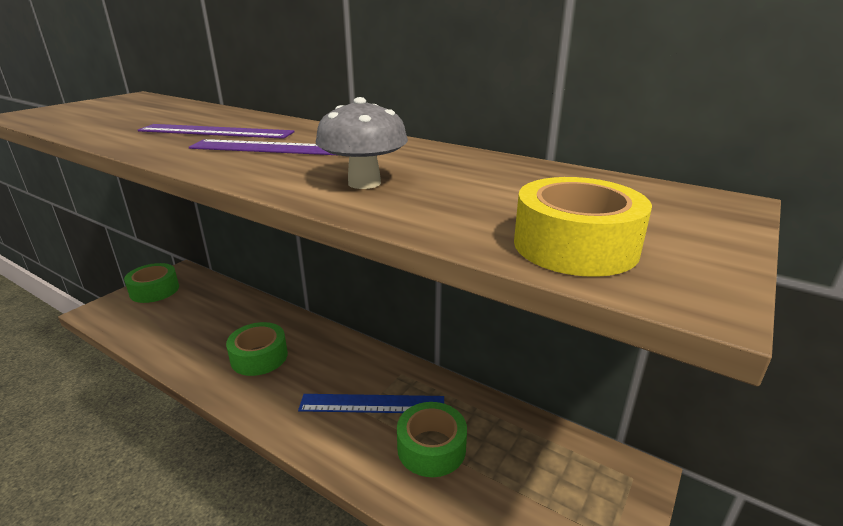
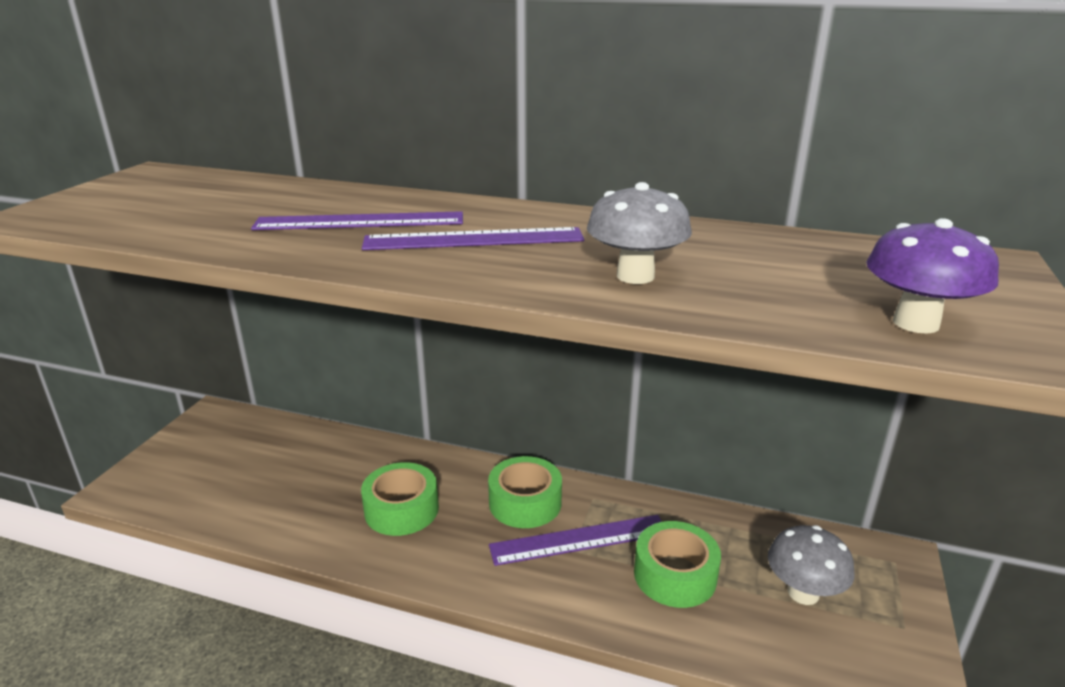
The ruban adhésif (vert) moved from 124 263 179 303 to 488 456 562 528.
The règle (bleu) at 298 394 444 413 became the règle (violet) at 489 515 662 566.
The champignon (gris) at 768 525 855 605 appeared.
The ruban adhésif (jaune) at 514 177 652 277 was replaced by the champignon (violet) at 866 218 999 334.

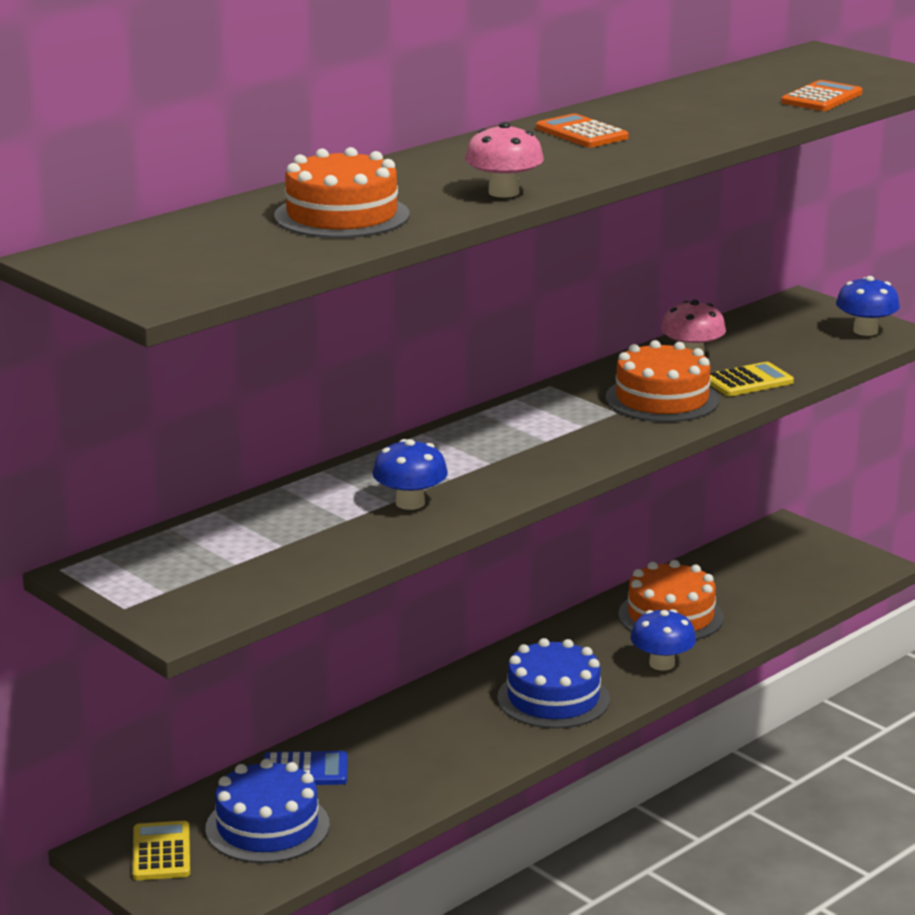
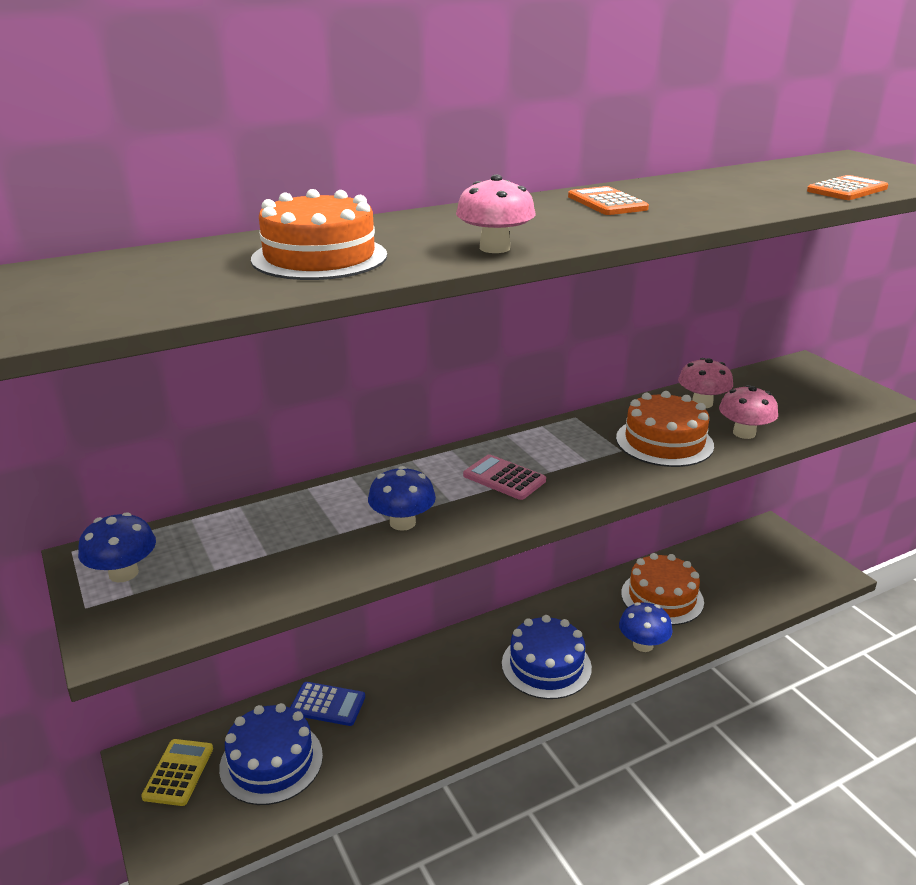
The champignon (bleu) moved from 836 276 900 336 to 78 512 156 582.
The calculatrice (rose) at 463 454 546 500 appeared.
The calculatrice (jaune) at 710 362 794 396 was replaced by the champignon (rose) at 719 385 778 439.

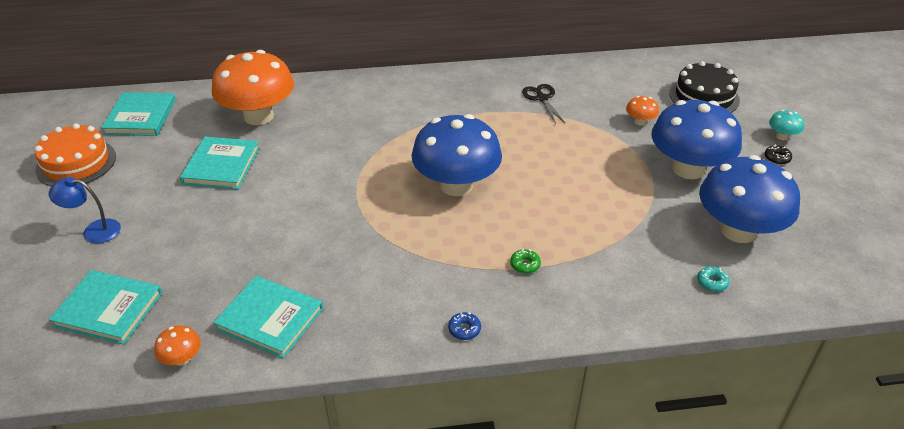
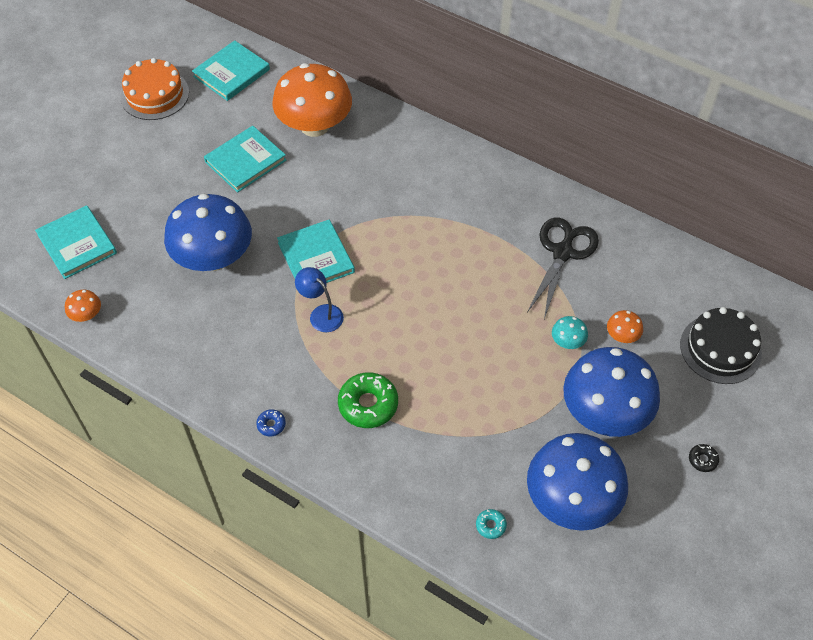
The champignon (bleu) moved from 411 114 502 196 to 164 194 252 271.
The livre (turquoise) moved from 213 276 323 359 to 277 220 355 283.
The lampe (bleu) moved from 49 177 121 244 to 295 267 344 332.
The beignet (vert) at 510 249 541 274 changed to 2.10 times the size.
The ciseaux (noir) at 522 84 565 124 changed to 1.63 times the size.
The champignon (turquoise) moved from 769 110 804 140 to 552 316 588 349.

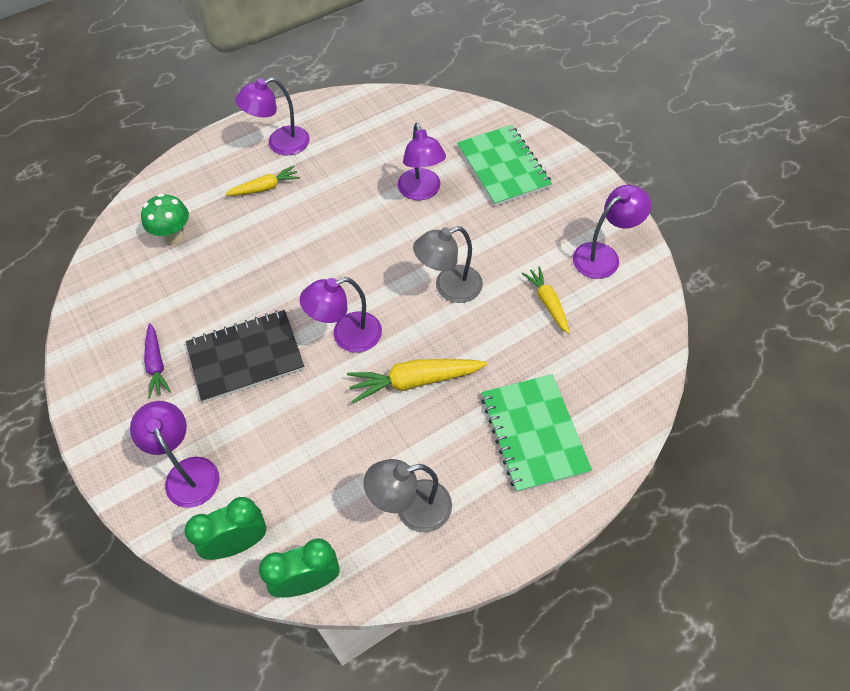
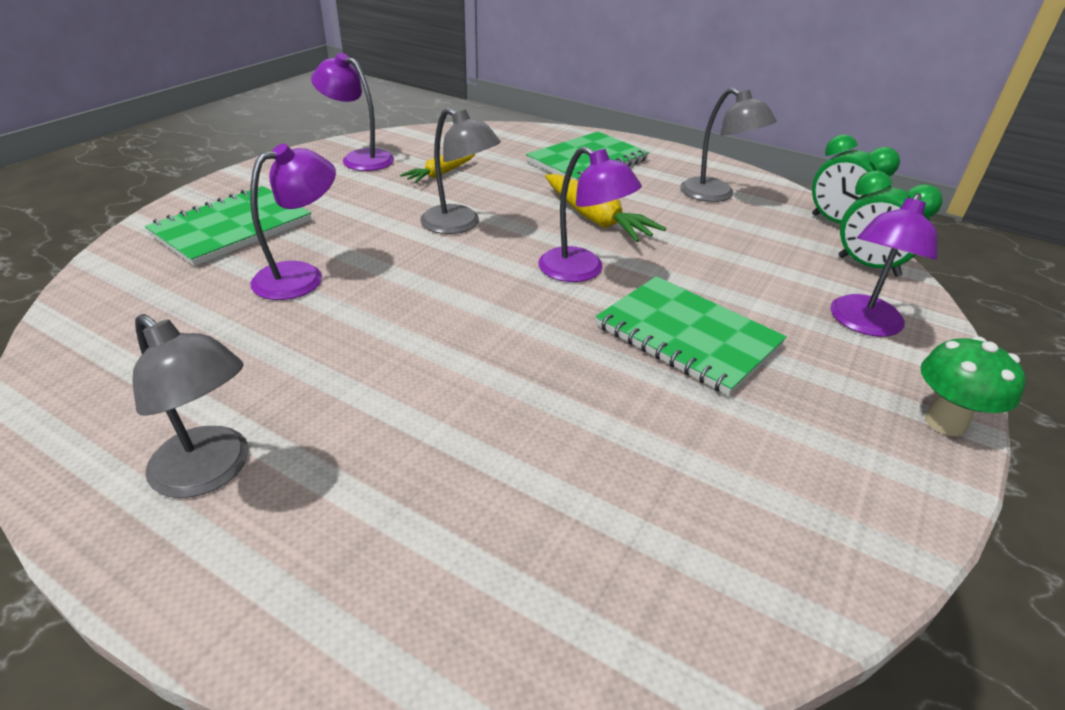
The lampe (violet) at 236 77 309 156 became the lampe (gris) at 132 314 249 498.
The carnet (noir) at 186 310 304 403 became the carnet (vert) at 595 276 787 396.
The champignon (vert) moved from 141 193 189 245 to 920 336 1026 436.
The carotte (violet) at 144 323 171 398 disappeared.
The carotte (jaune) at 225 166 300 196 disappeared.

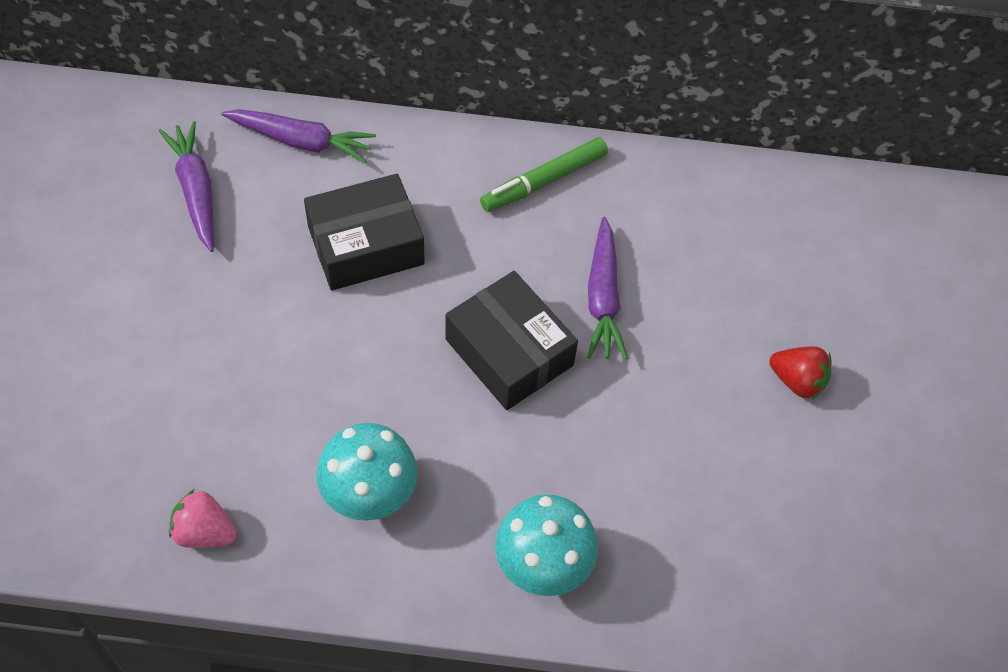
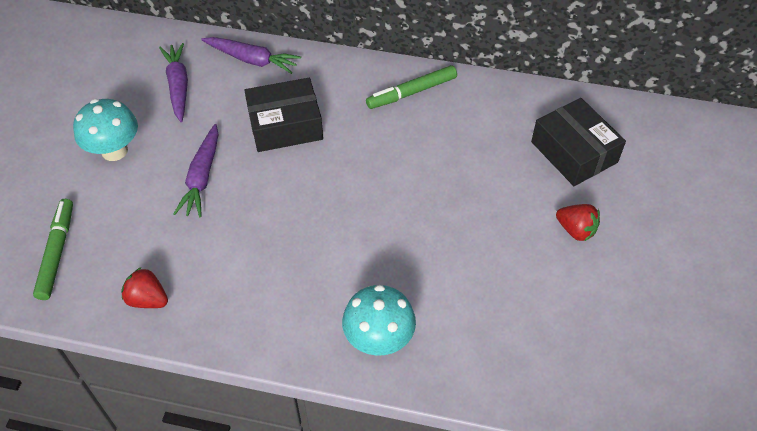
The feutre (vert) at 33 199 73 300 appeared.
The champignon (turquoise) moved from 316 423 418 521 to 73 99 138 161.
The fraise (rose) at 169 489 237 548 became the fraise (rouge) at 121 268 168 308.
The carotte (violet) moved from 587 217 628 360 to 174 124 219 217.
The boîte (noir) moved from 445 271 578 410 to 531 98 626 186.

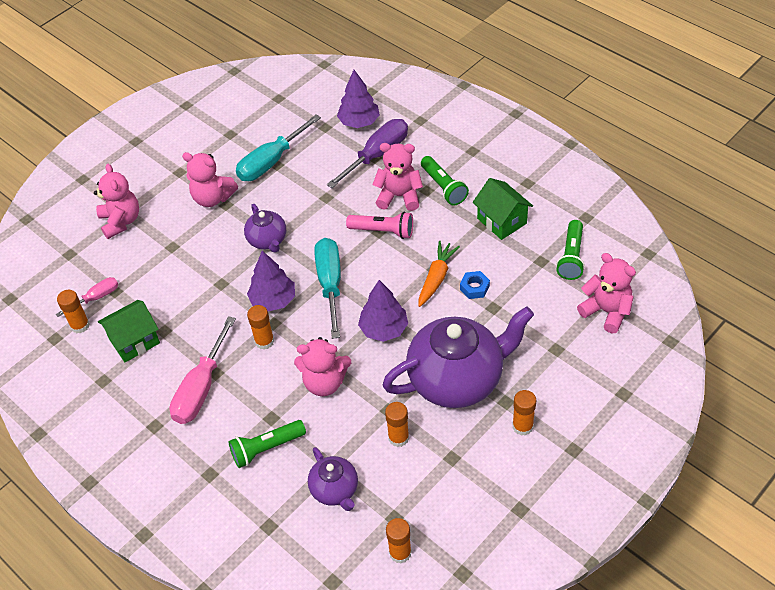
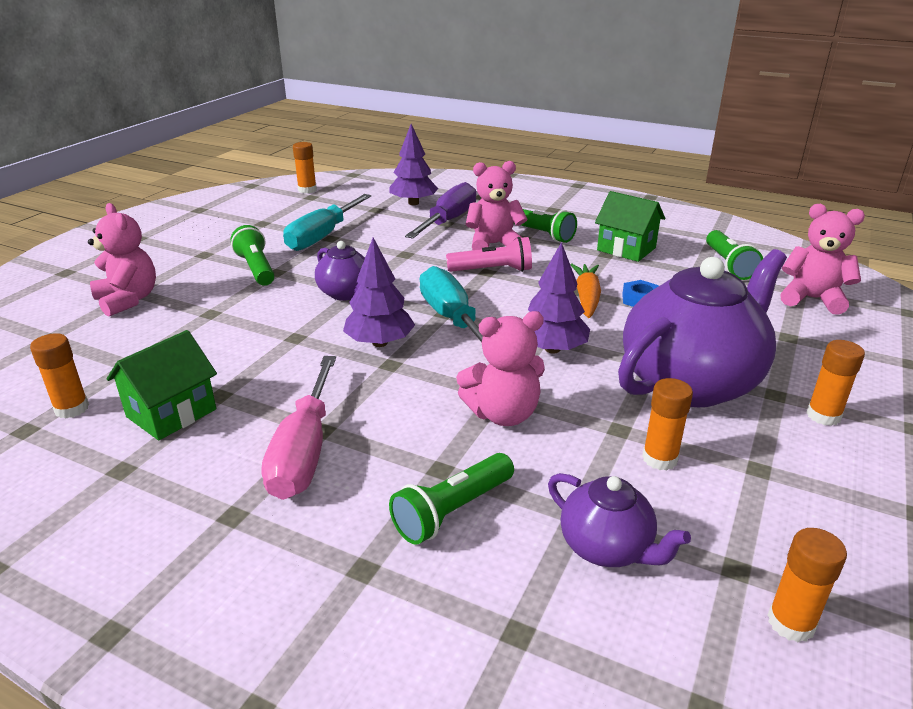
The ours en peluche (rose) at 182 152 238 207 was replaced by the lampe de poche (vert) at 231 225 275 286.
The bâton de colle (orange) moved from 247 305 274 350 to 293 142 317 194.
The tournevis (rose) at 56 277 118 317 disappeared.

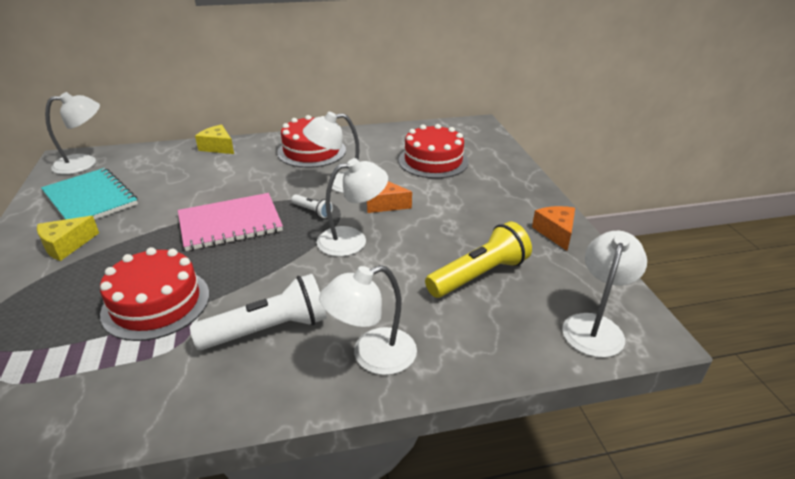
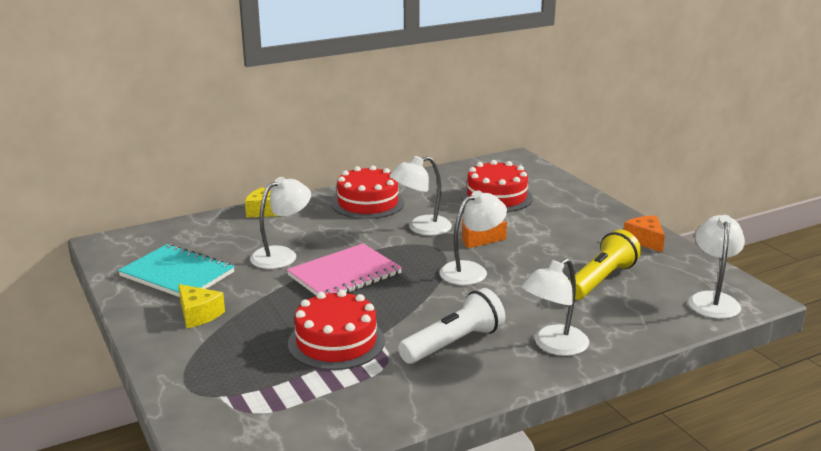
The fromage (jaune) at 37 216 99 261 turned 75 degrees counterclockwise.
The lampe (blanc) moved from 45 92 100 175 to 250 177 311 269.
The lampe de poche (blanc) at 291 194 333 218 disappeared.

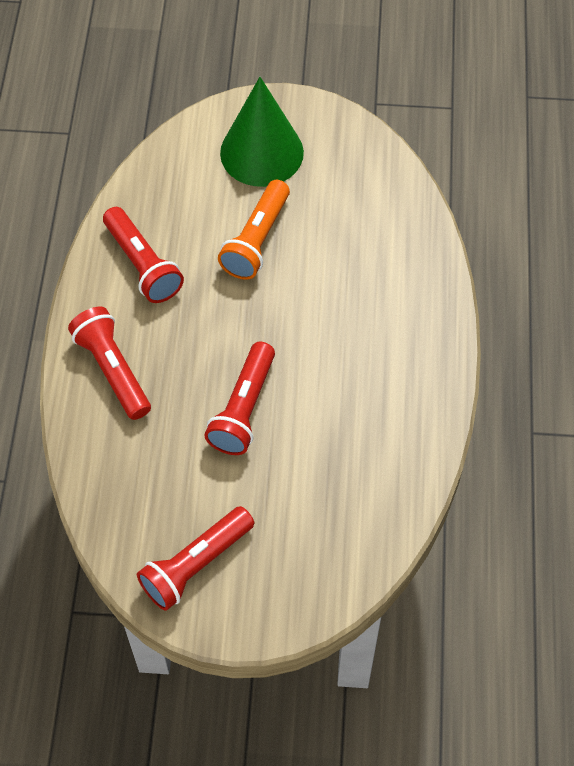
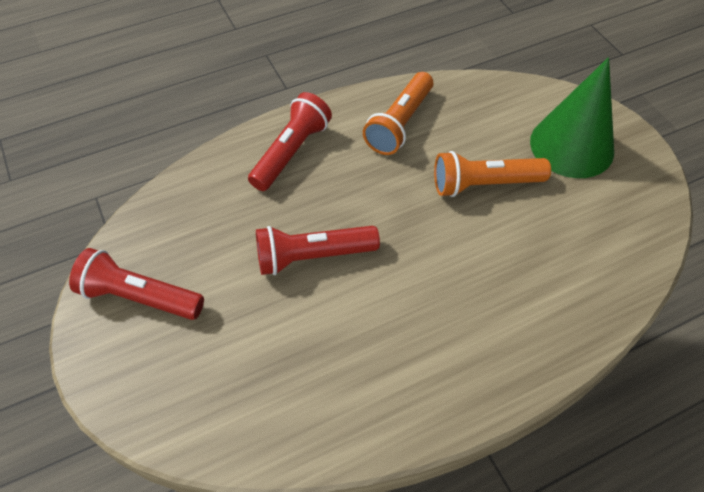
The lampe de poche (rouge) at 103 207 184 303 became the lampe de poche (orange) at 363 72 433 155.

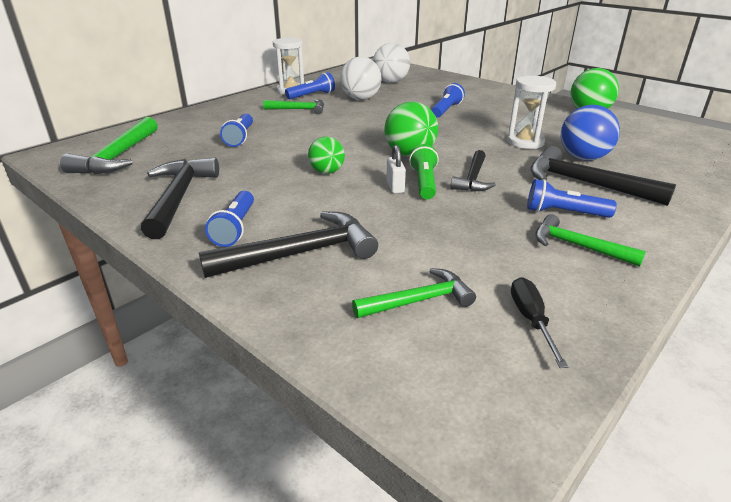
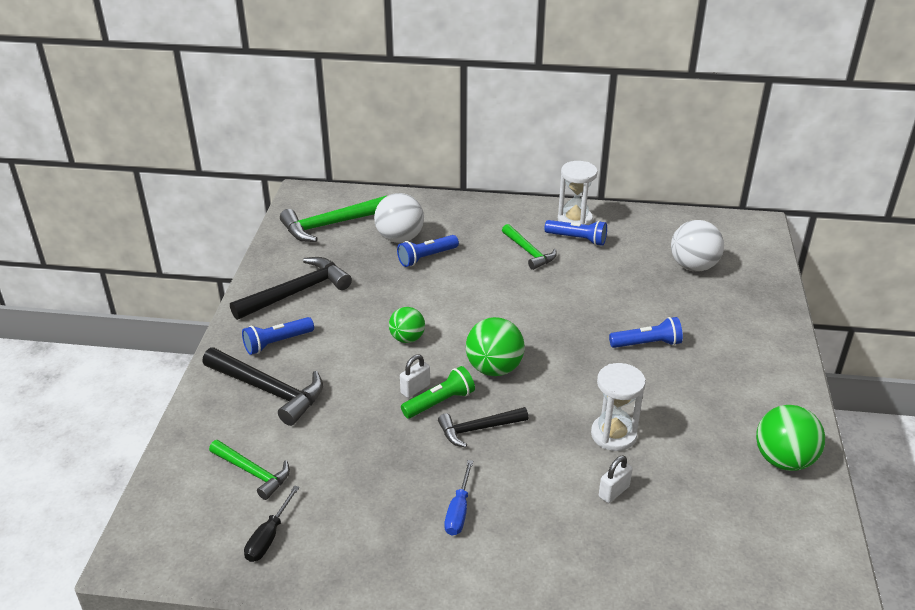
The tournevis (noir) at 511 277 568 368 turned 150 degrees clockwise.
The balle (blanc) moved from 340 57 382 100 to 374 193 424 243.
The lampe de poche (bleu) at 527 179 617 218 was replaced by the tournevis (bleu) at 444 460 473 536.
The balle (bleu) at 561 105 620 161 was replaced by the cadenas (blanc) at 599 455 633 503.
The marteau (noir) at 531 146 676 206 disappeared.
The marteau (vert) at 535 214 646 267 disappeared.

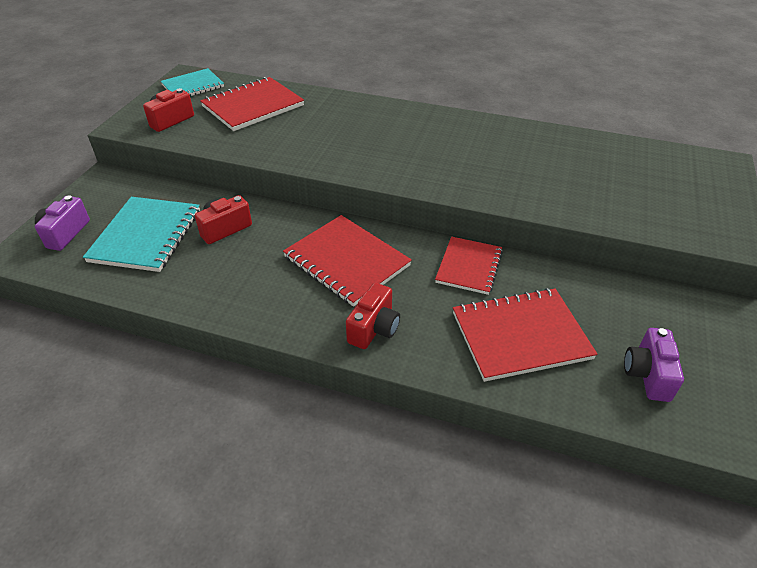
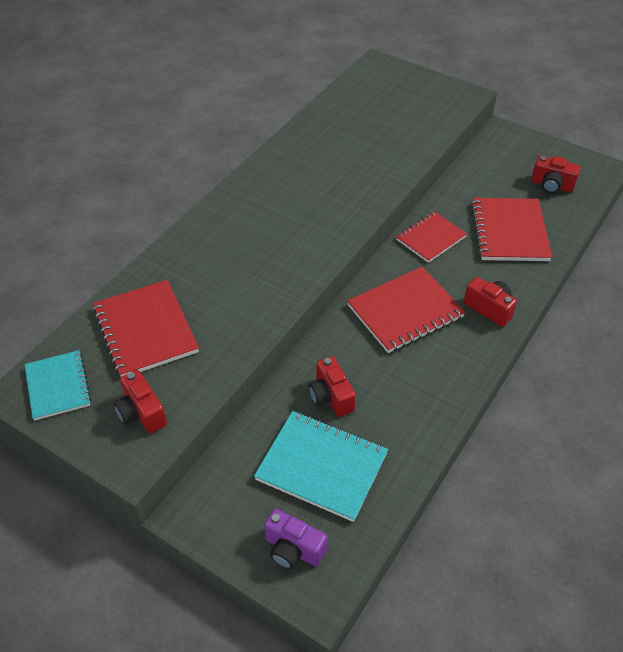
The carnet (rouge) at 435 236 503 295 turned 75 degrees counterclockwise.
The appareil photo (violet) at 624 328 684 402 became the appareil photo (rouge) at 531 156 580 194.

